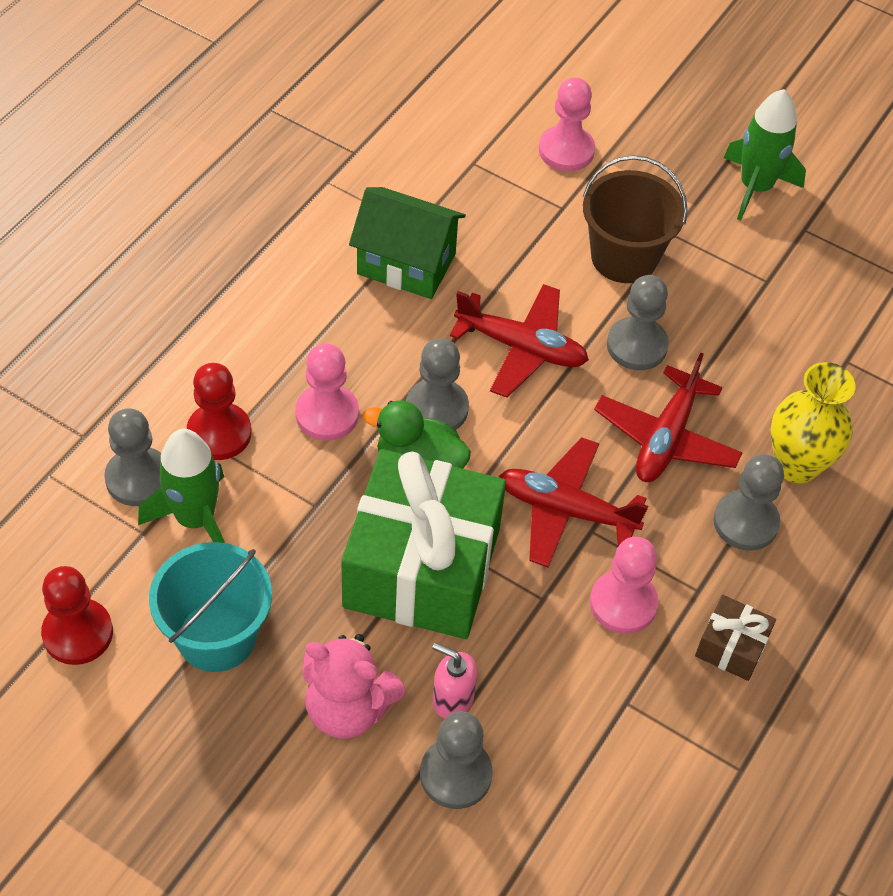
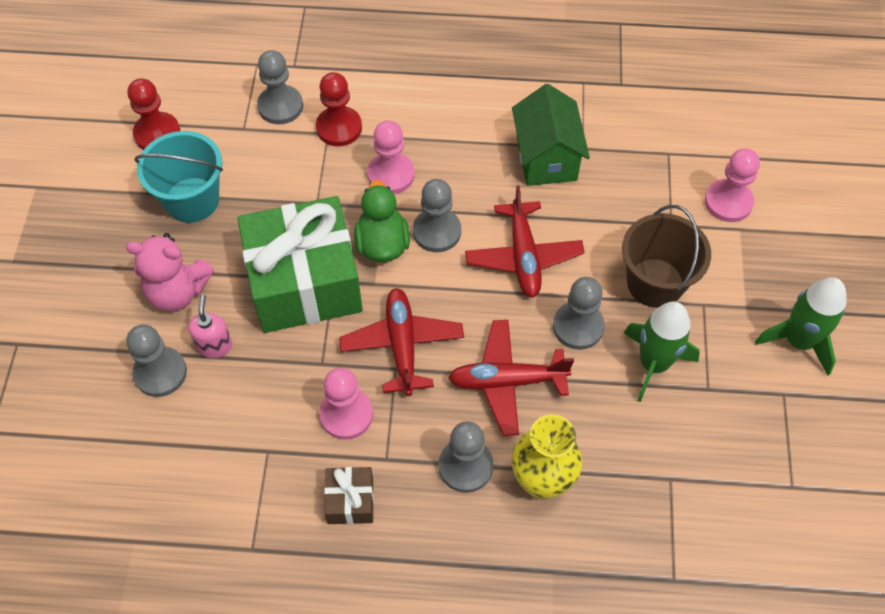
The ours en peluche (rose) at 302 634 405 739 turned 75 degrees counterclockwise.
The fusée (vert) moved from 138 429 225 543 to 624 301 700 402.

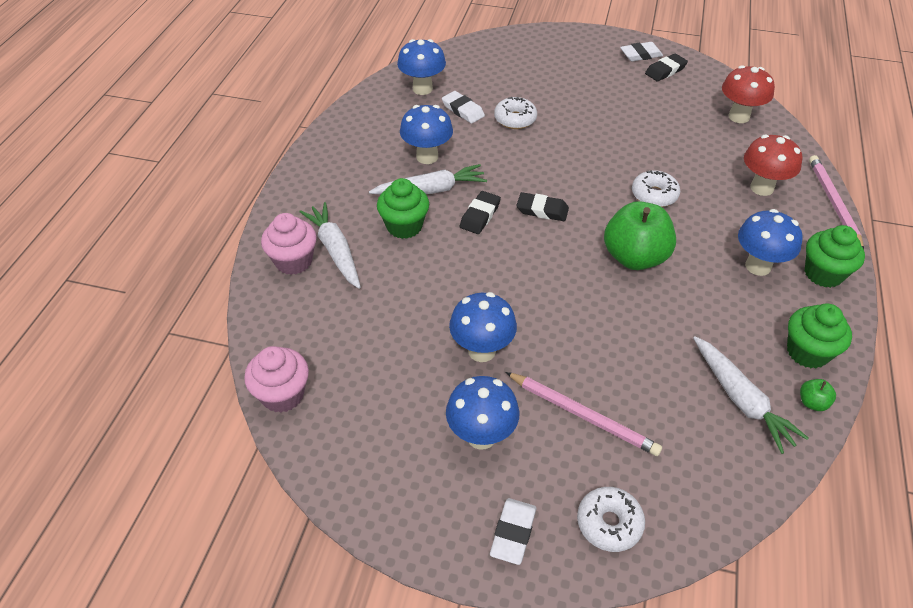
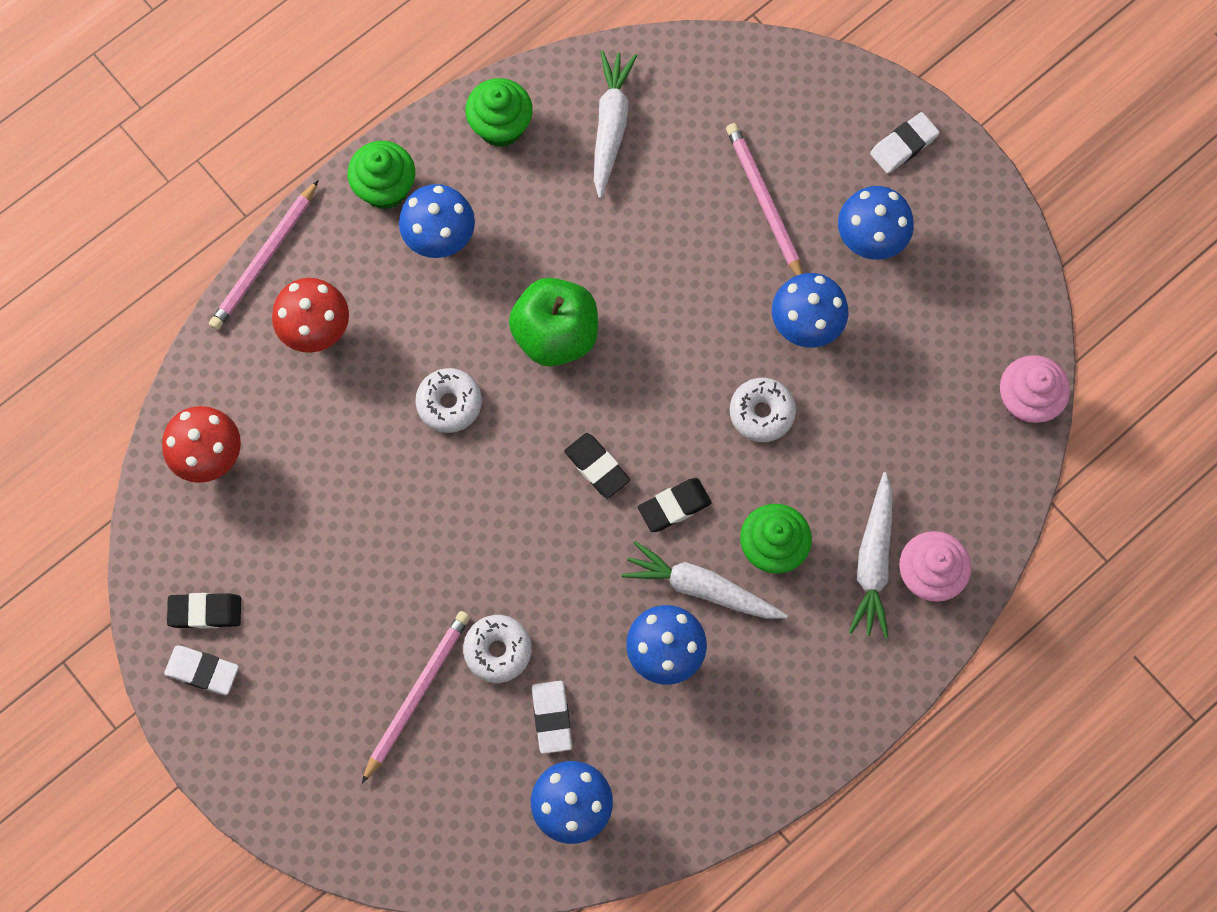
The crayon (rose) at 362 611 470 783 appeared.
The beignet (blanc) moved from 577 487 645 552 to 730 378 796 442.
The pomme (vert) at 800 379 836 411 disappeared.

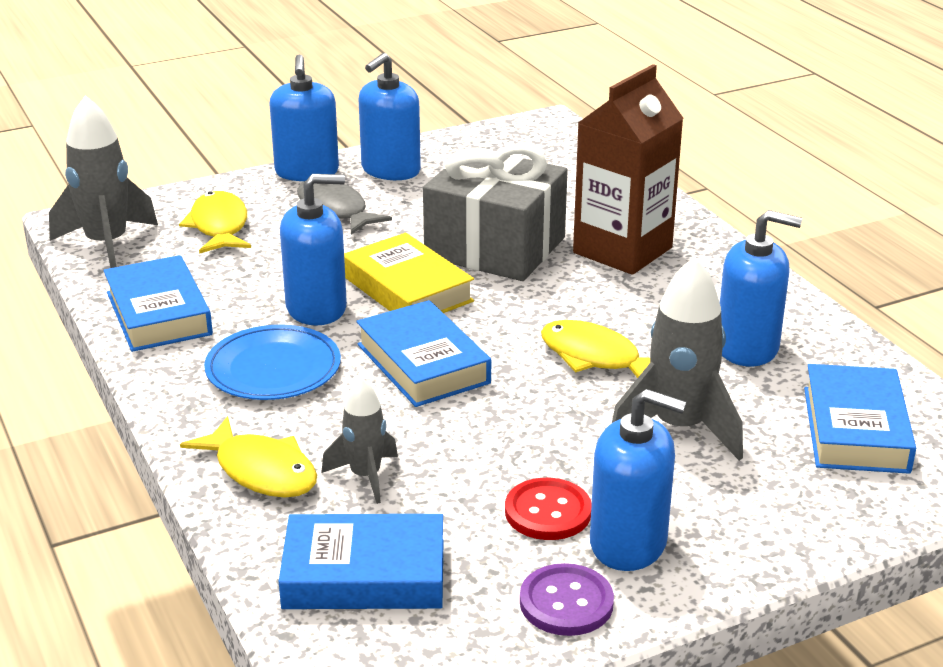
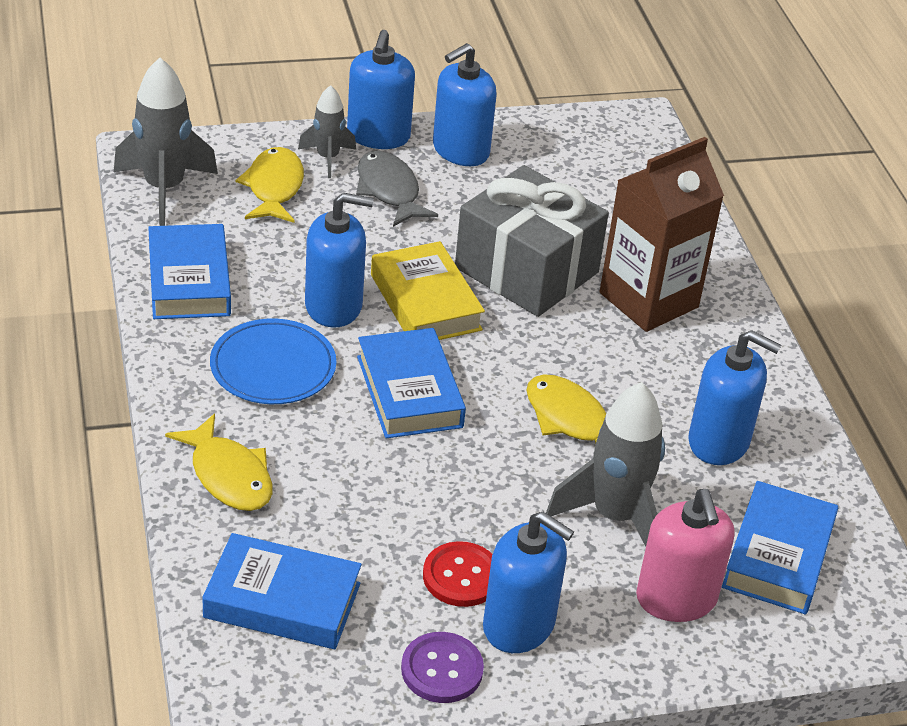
The fusée (gris) moved from 321 378 398 504 to 298 85 356 178.
The distributeur de savon (rose) at 636 489 735 622 appeared.

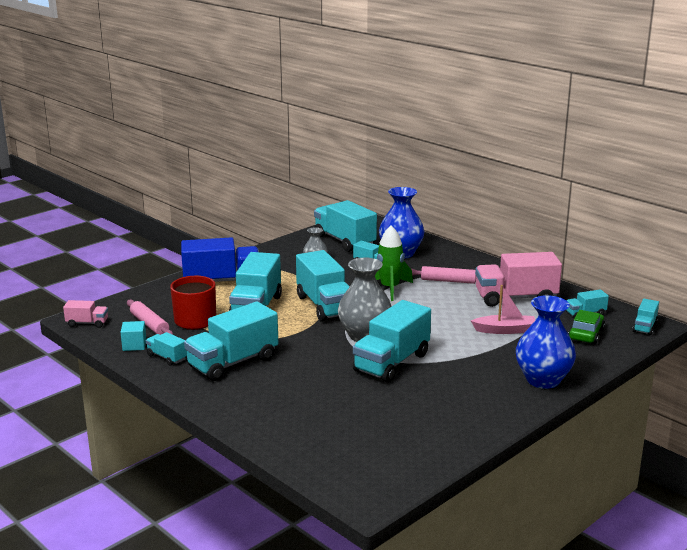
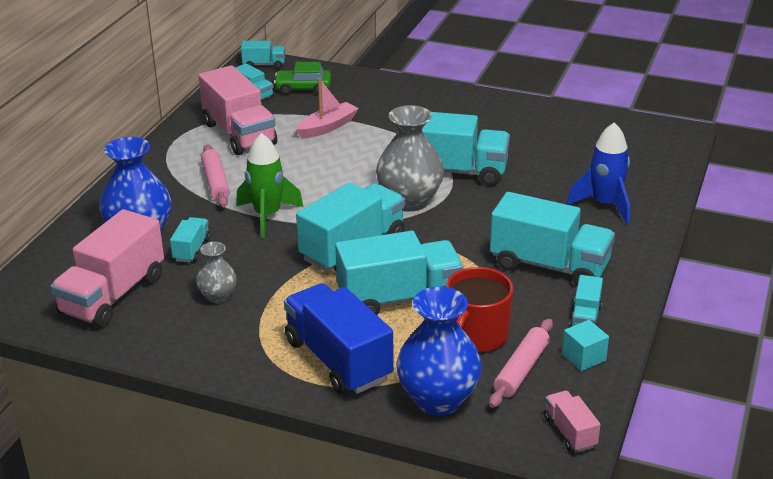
The camion (turquoise) at 314 200 377 252 became the camion (rose) at 50 209 164 328.
The bateau (rose) at 471 285 535 334 turned 75 degrees clockwise.
The vase (bleu) moved from 516 295 576 389 to 396 287 482 416.
The fusée (bleu) at 567 122 630 224 appeared.

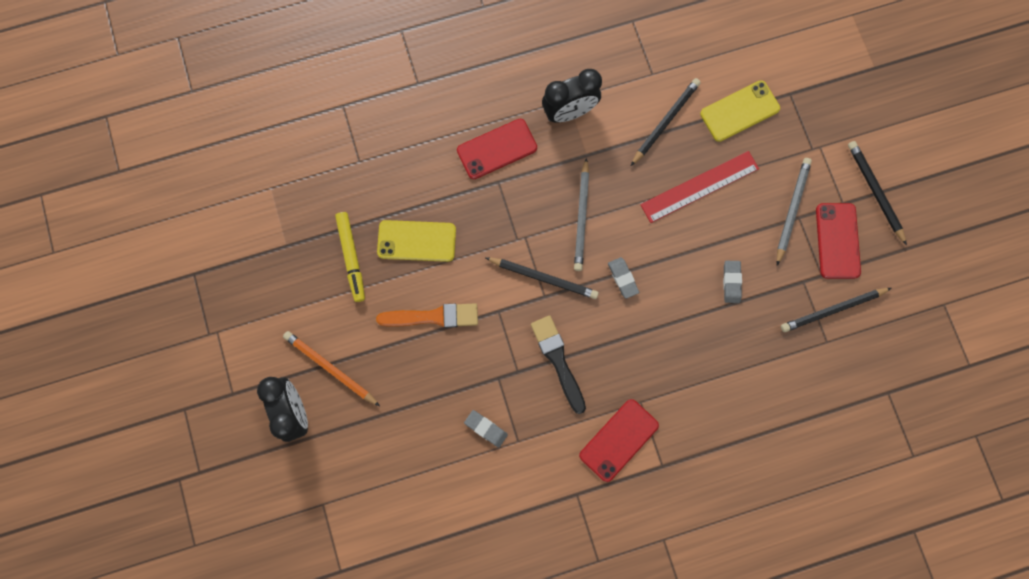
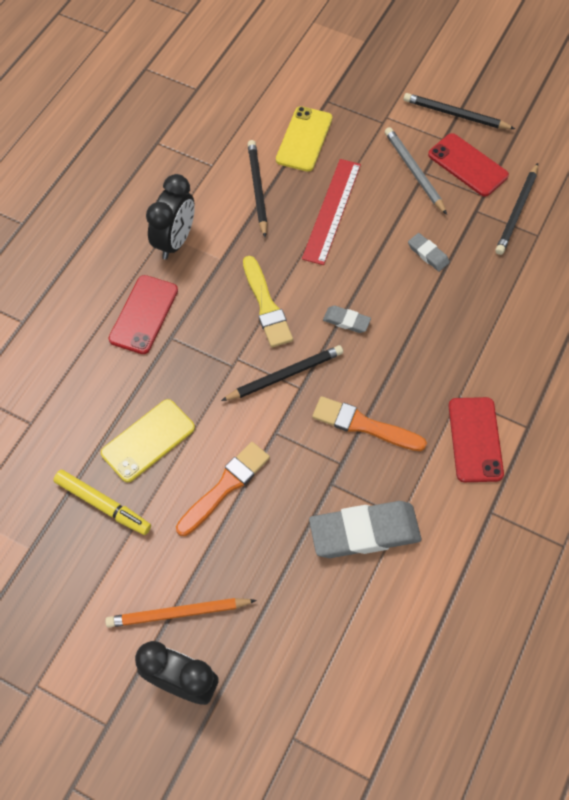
The crayon (gris) at 574 158 589 271 was replaced by the pinceau (jaune) at 243 256 293 347.
The gomme (gris) at 464 410 508 448 changed to 2.13 times the size.
The pinceau (noir) at 531 315 586 414 became the pinceau (orange) at 312 396 427 451.

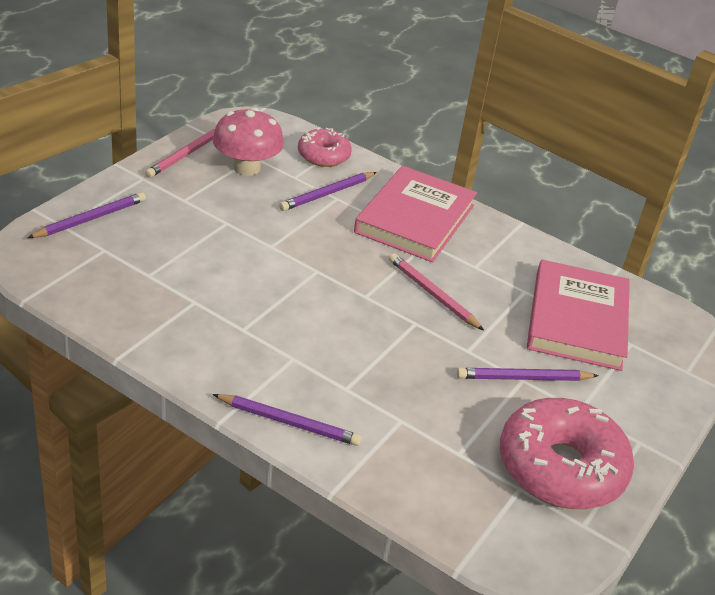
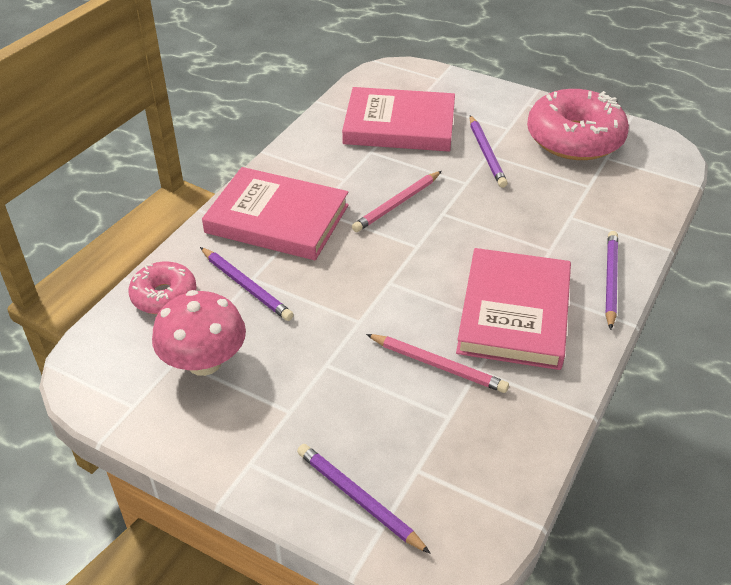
The crayon (rose) moved from 145 129 215 178 to 366 334 509 393.
The livre (rose) at 456 248 571 370 appeared.

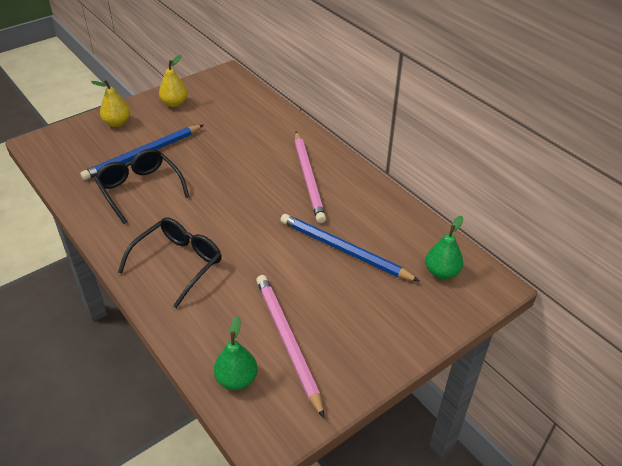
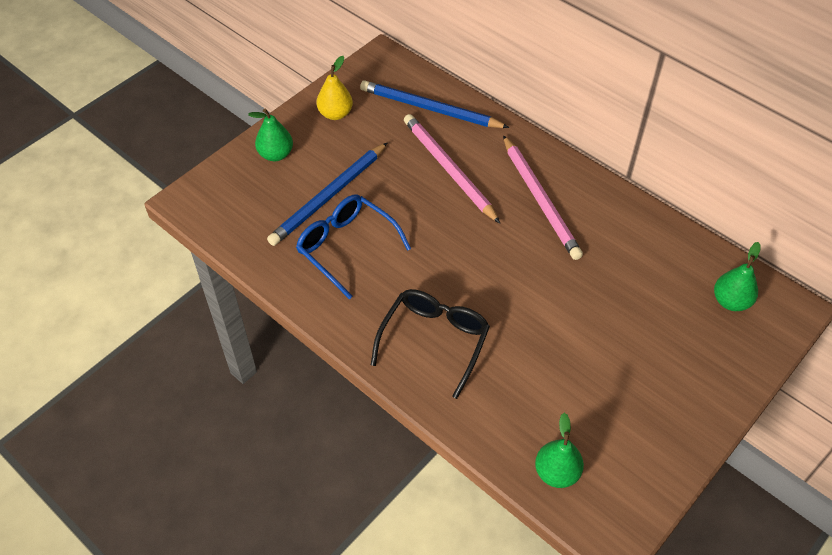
The poire (jaune) at 91 80 130 127 became the poire (vert) at 248 108 293 161.
The lunettes (noir) at 94 149 190 224 became the lunettes (bleu) at 296 194 411 299.
The crayon (bleu) moved from 280 214 420 282 to 360 80 510 128.
The crayon (rose) moved from 256 275 324 418 to 404 114 500 223.

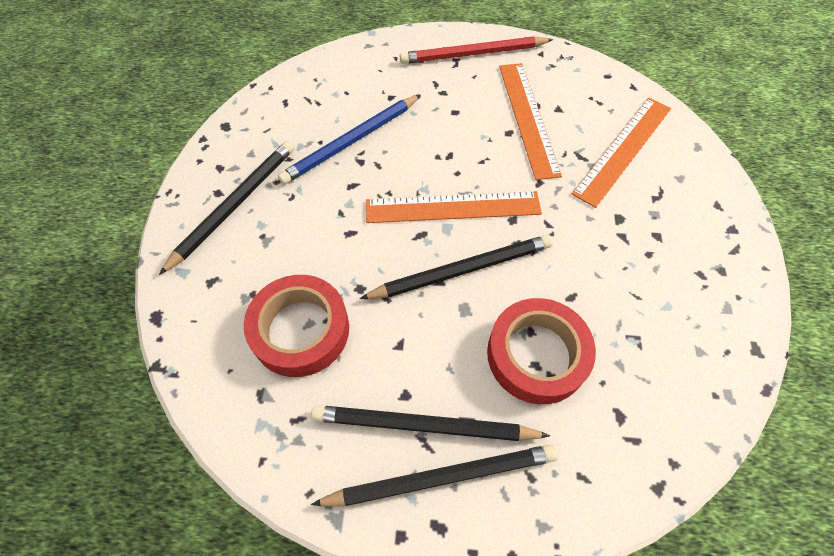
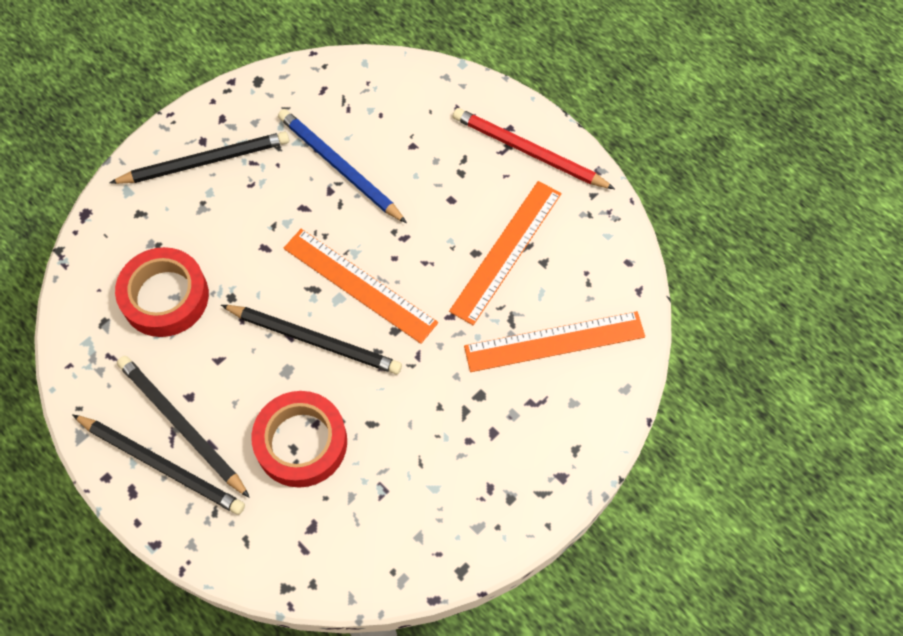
The crayon (bleu) at 278 95 421 185 turned 45 degrees clockwise.

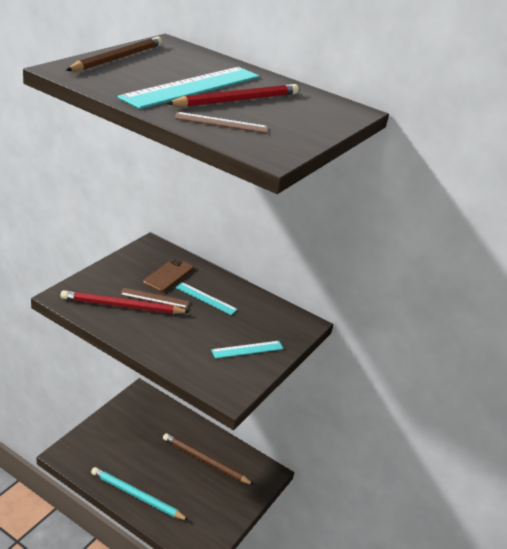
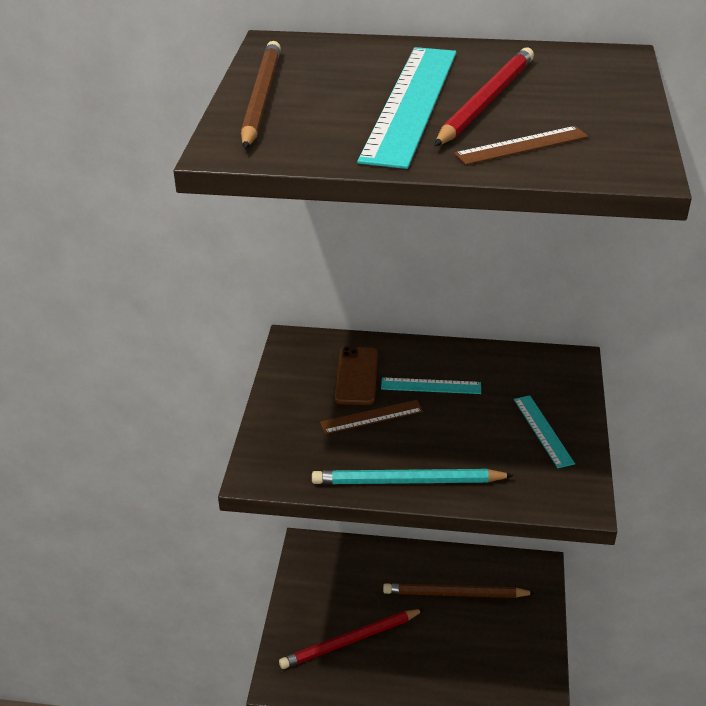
The crayon (rouge) moved from 61 290 190 314 to 279 609 424 669.
The crayon (turquoise) moved from 91 467 189 521 to 312 469 514 484.
The règle (turquoise) at 211 341 284 358 turned 60 degrees counterclockwise.

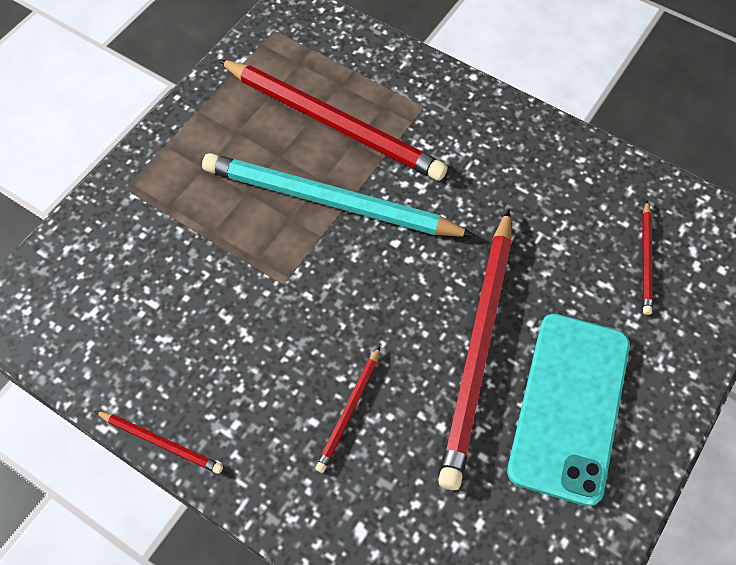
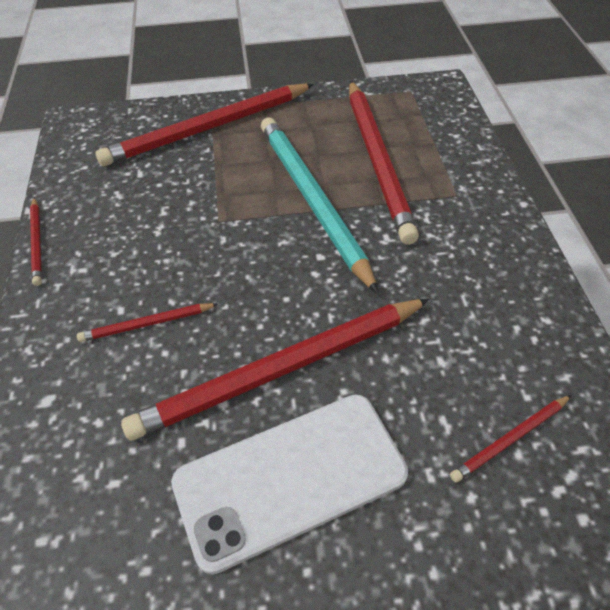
The crayon (rouge) at 96 84 314 166 appeared.
The téléphone (turquoise) at 507 314 630 506 became the téléphone (blanc) at 171 394 408 574.

